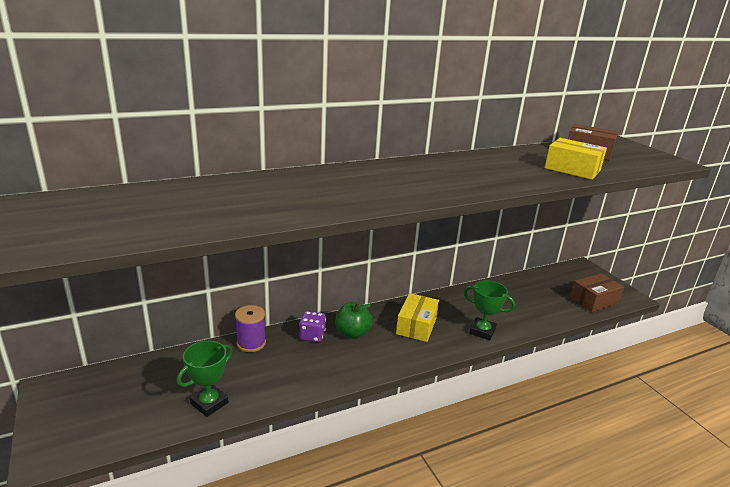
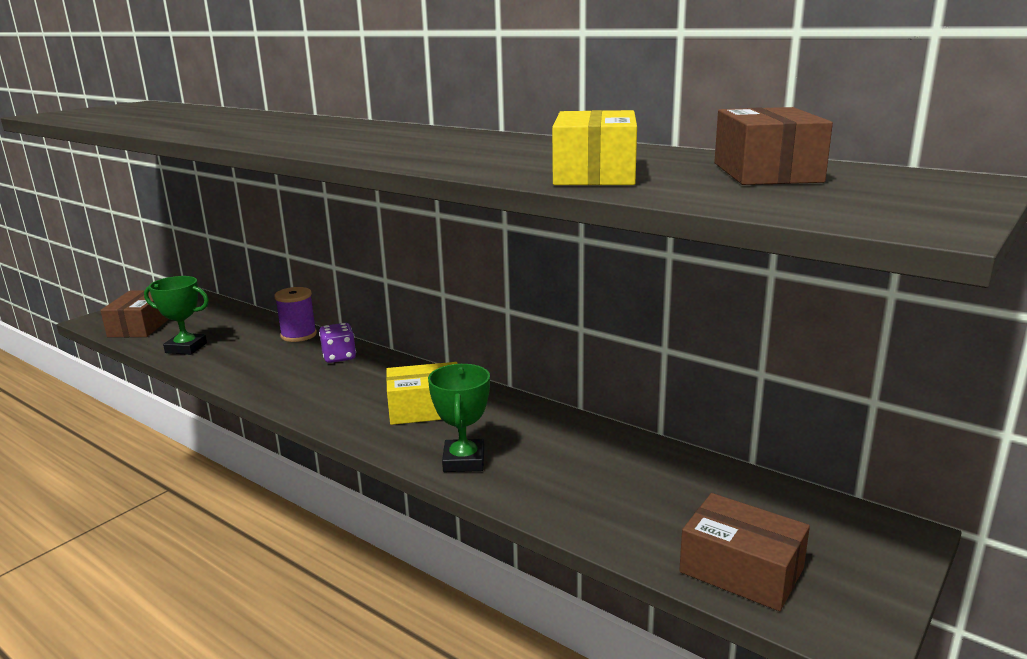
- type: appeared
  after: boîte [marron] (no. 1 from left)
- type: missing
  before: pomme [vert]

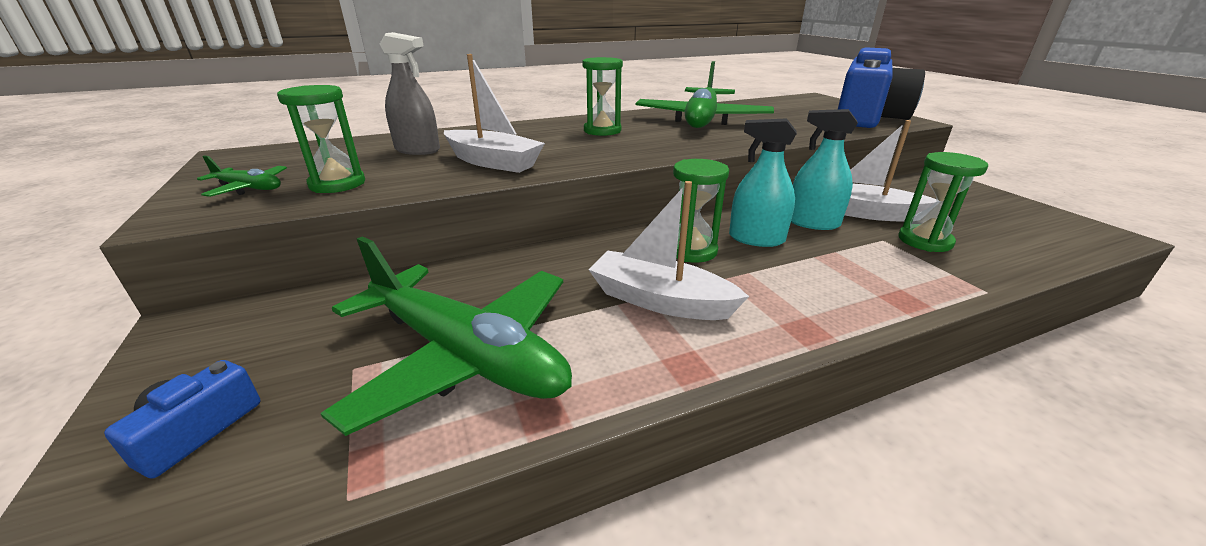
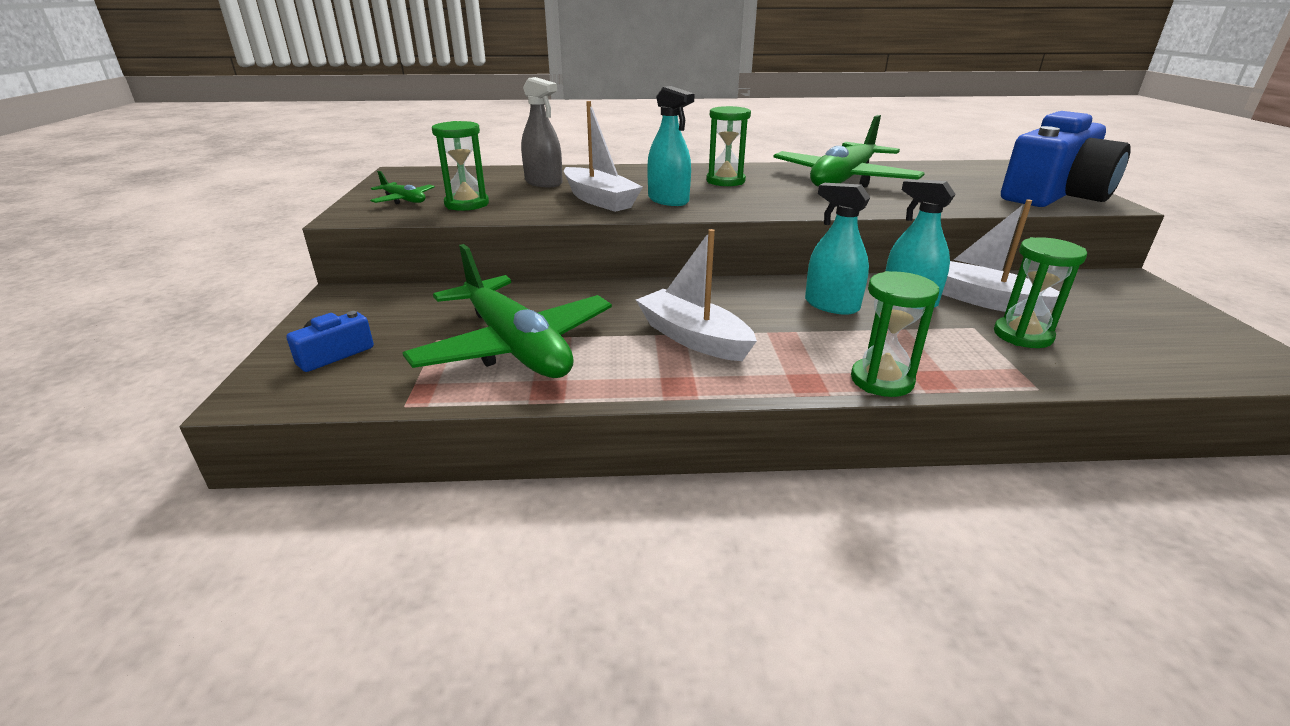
- type: appeared
  after: vaporisateur [turquoise] (no. 1 from left)
- type: relocated
  before: sablier [vert] (no. 3 from left)

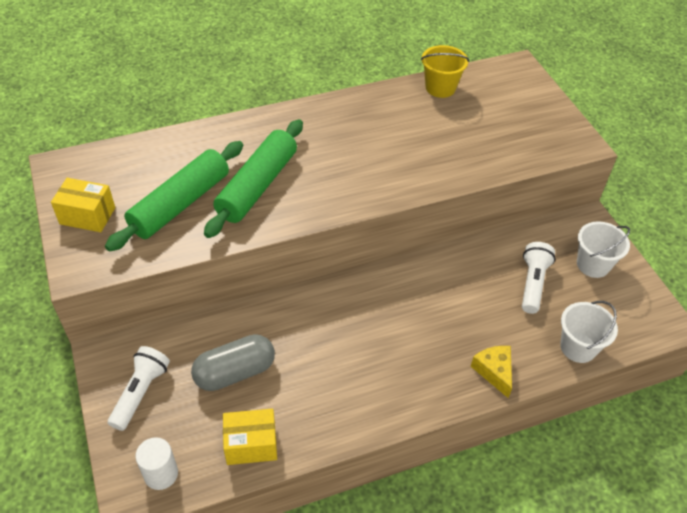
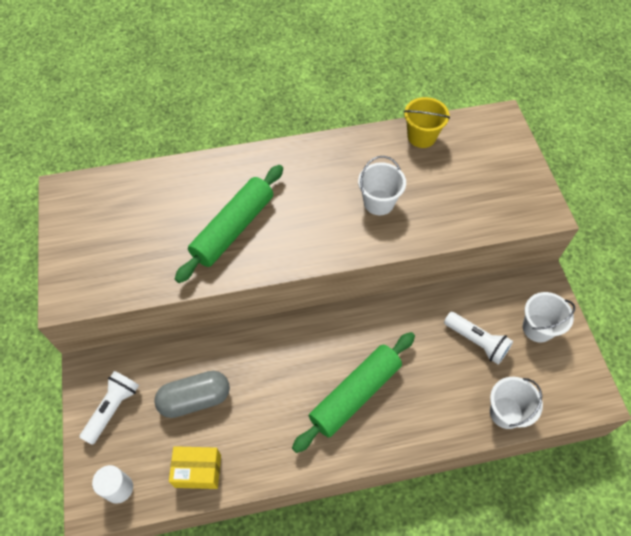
- type: relocated
  before: rouleau à pâtisserie [vert] (no. 1 from left in the first image)
  after: rouleau à pâtisserie [vert] (no. 2 from left)
- type: appeared
  after: seau [blanc] (no. 1 from left)
- type: spun
  before: lampe de poche [blanc] (no. 2 from left)
  turn: 105
- type: missing
  before: boîte [jaune] (no. 1 from left)
- type: missing
  before: fromage [jaune]

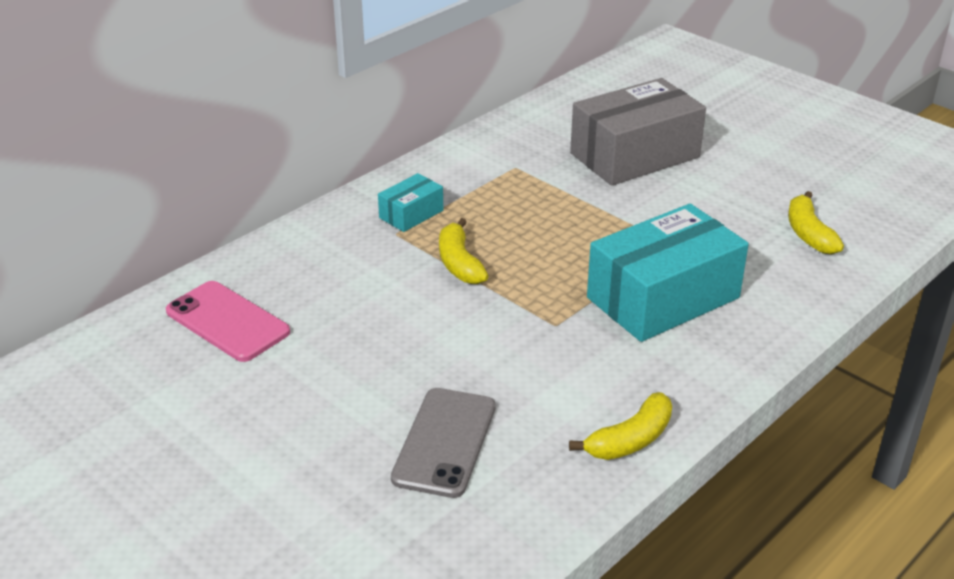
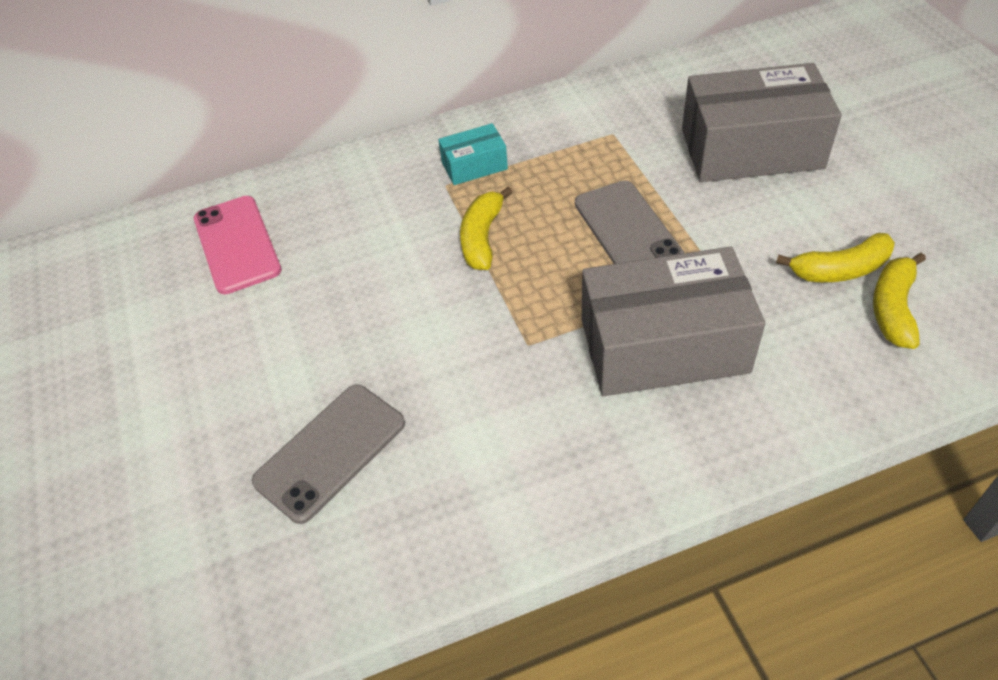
- type: appeared
  after: téléphone [gris] (no. 2 from left)
- type: colour
  before: boîte [turquoise] (no. 2 from left)
  after: boîte [gris] (no. 1 from left)
- type: relocated
  before: banane [jaune] (no. 2 from left)

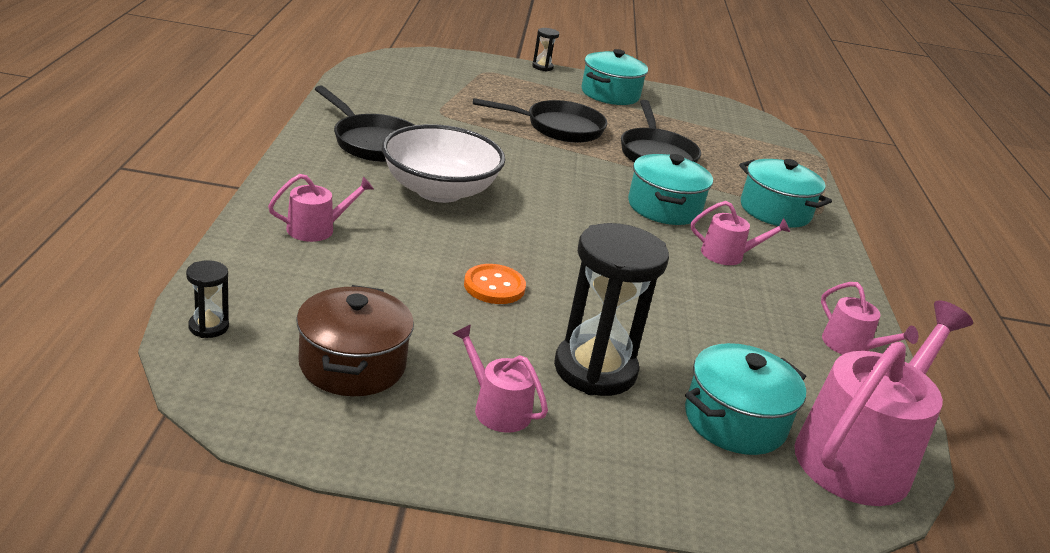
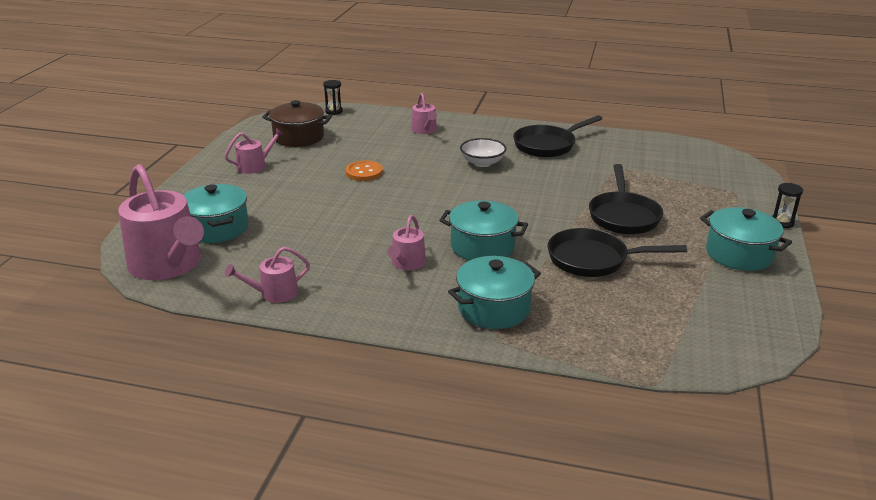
- type: size
  before: bol [blanc]
  scale: 0.56
- type: missing
  before: sablier [noir] (no. 3 from left)

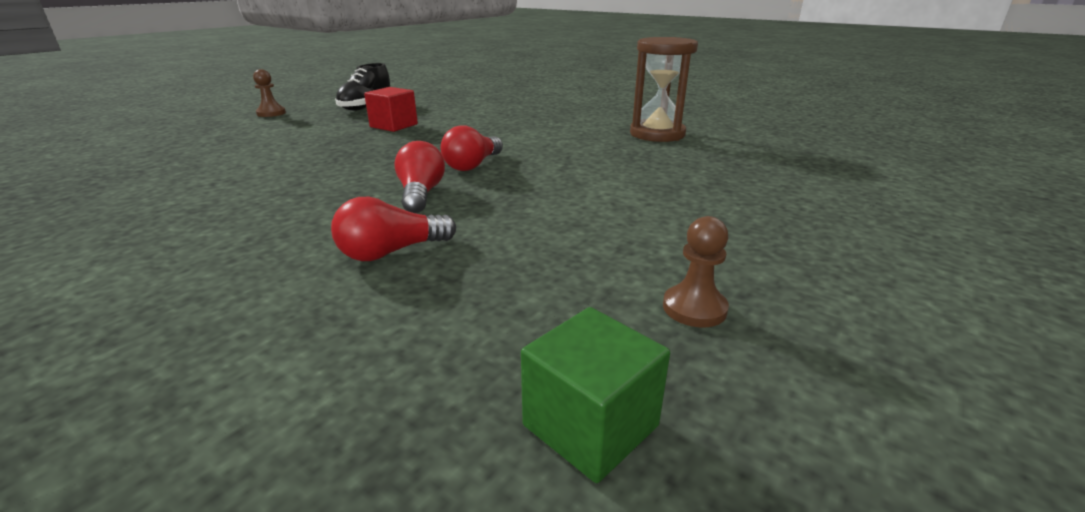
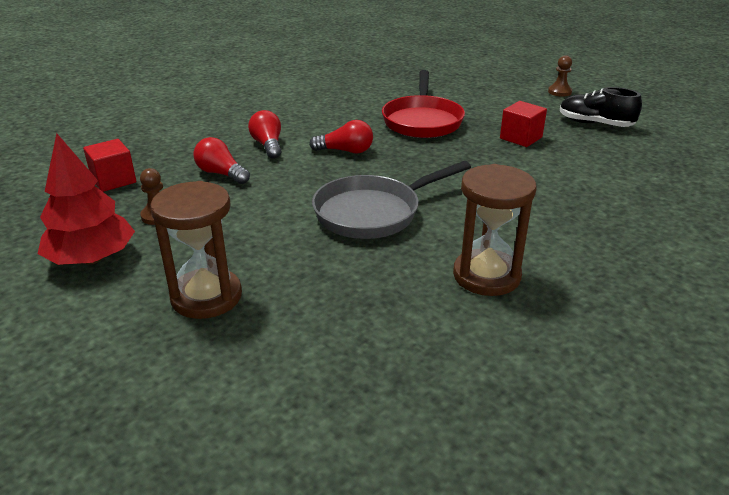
- type: appeared
  after: arbre [rouge]
- type: colour
  before: cube [vert]
  after: cube [rouge] (no. 1 from left)
- type: appeared
  after: sablier [marron] (no. 1 from left)
- type: relocated
  before: ampoule [rouge] (no. 3 from left in the first image)
  after: ampoule [rouge] (no. 1 from left)
- type: appeared
  after: poêle [gris]
- type: appeared
  after: poêle [rouge]

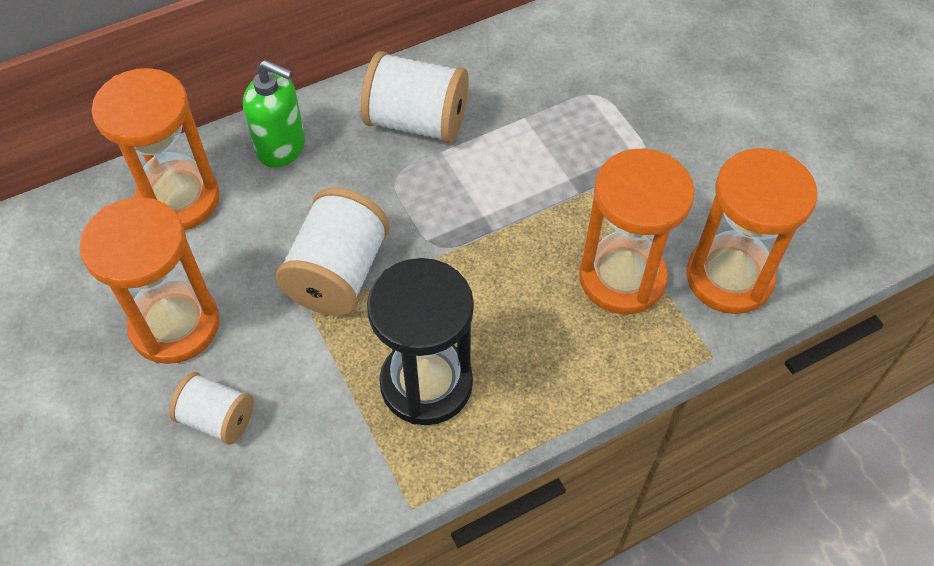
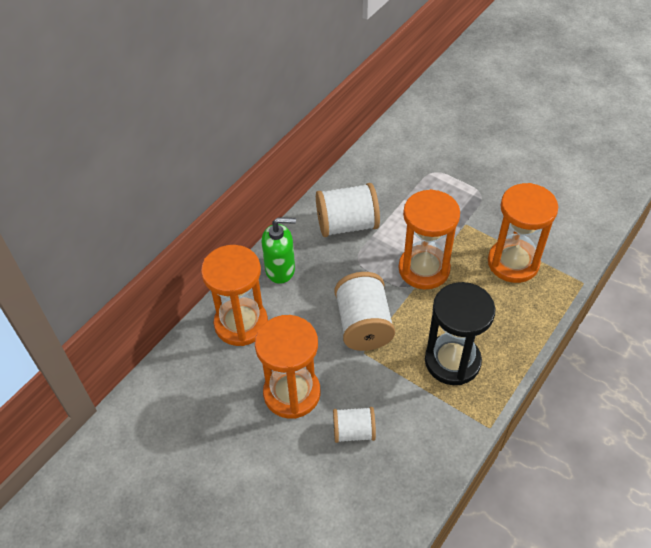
- type: relocated
  before: sablier [orange] (no. 4 from left in the first image)
  after: sablier [orange] (no. 3 from left)

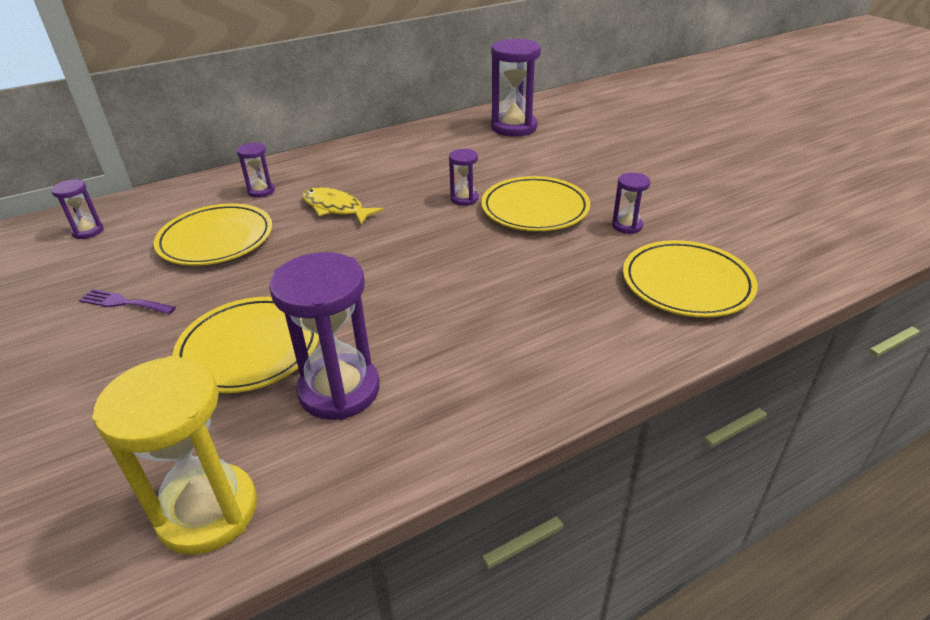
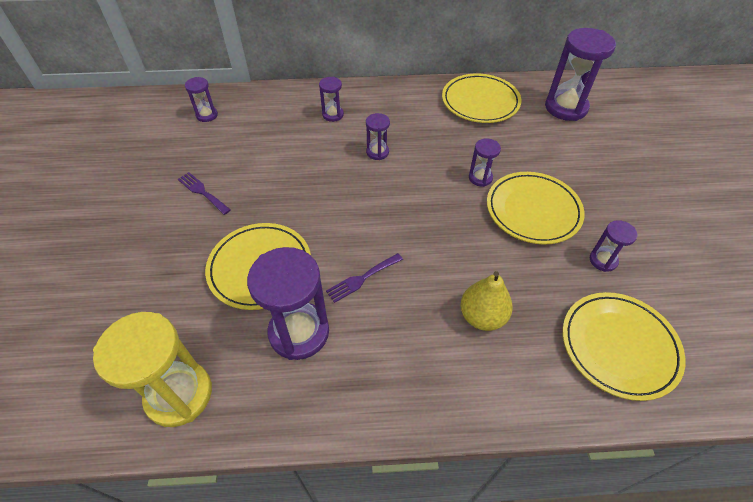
- type: appeared
  after: fourchette [violet] (no. 2 from left)
- type: exchanged
  before: poisson [jaune]
  after: sablier [violet] (no. 4 from left)
- type: relocated
  before: assiette [jaune] (no. 1 from left in the first image)
  after: assiette [jaune] (no. 2 from left)
- type: appeared
  after: poire [jaune]

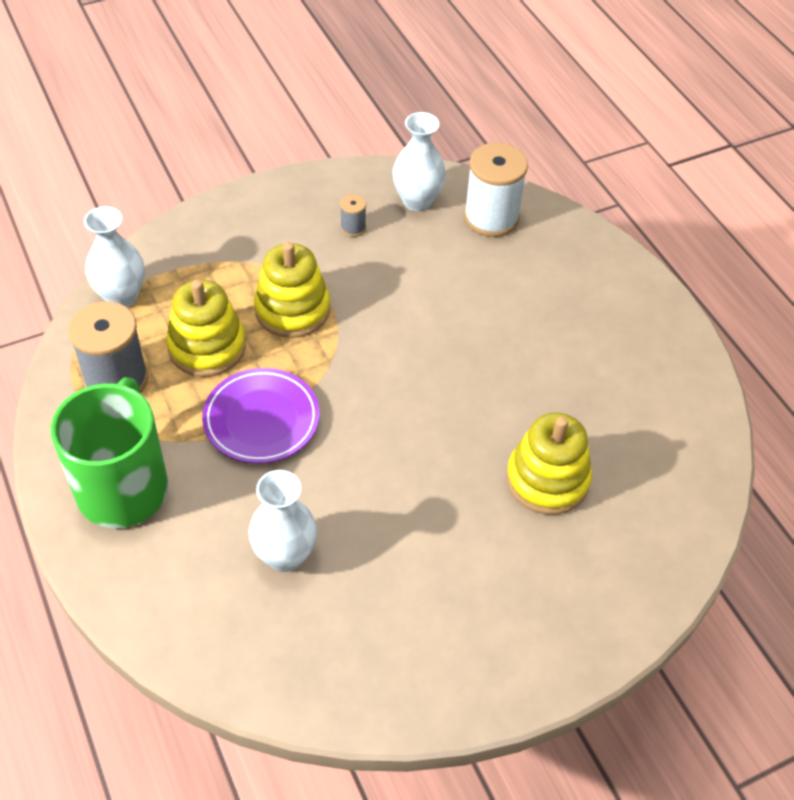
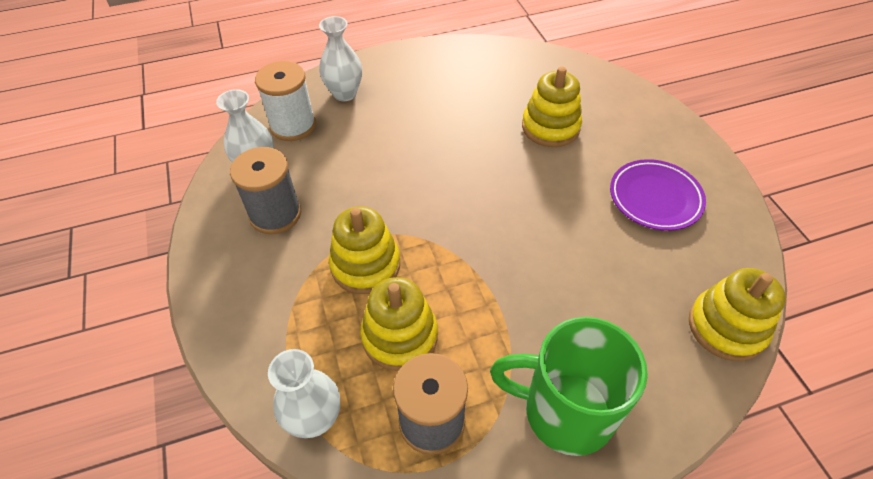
- type: size
  before: bobine [gris] (no. 2 from left in the first image)
  scale: 2.2
- type: relocated
  before: vase [blanc] (no. 2 from left in the first image)
  after: vase [blanc] (no. 3 from left)
- type: relocated
  before: assiette [violet]
- type: appeared
  after: jouet à empiler [jaune] (no. 4 from left)

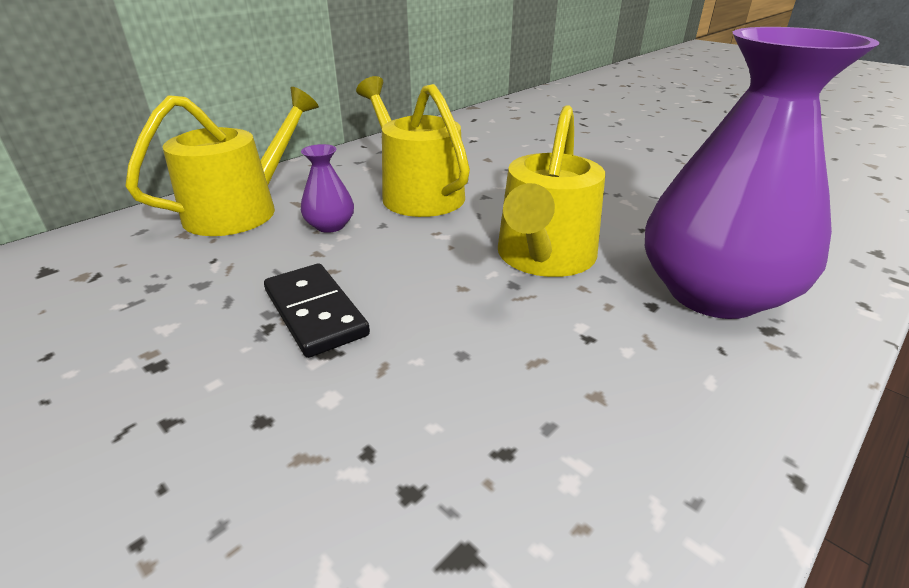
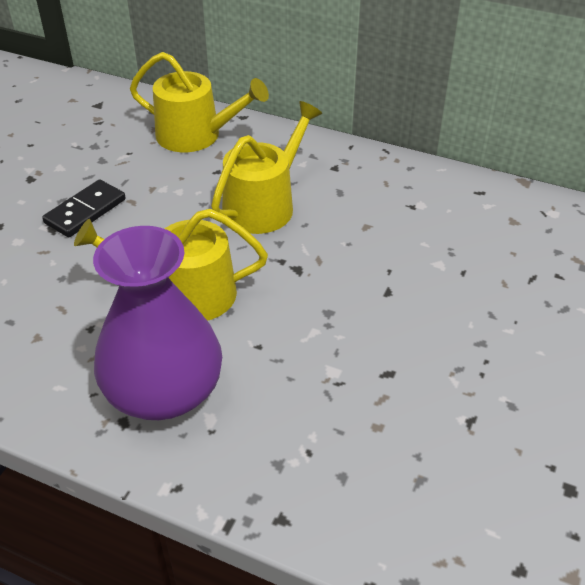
- type: missing
  before: vase [violet] (no. 1 from left)

